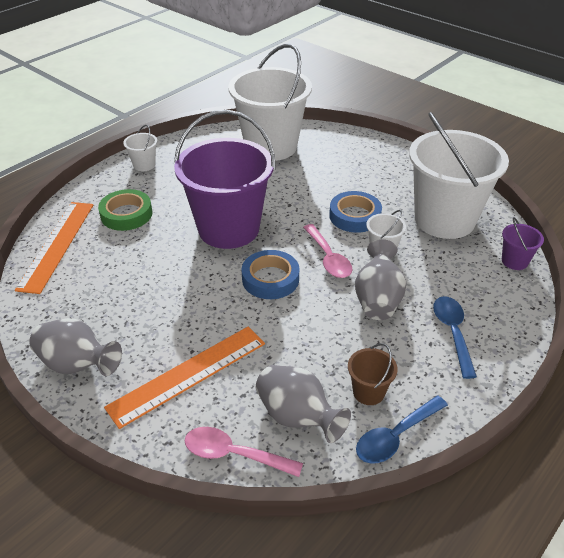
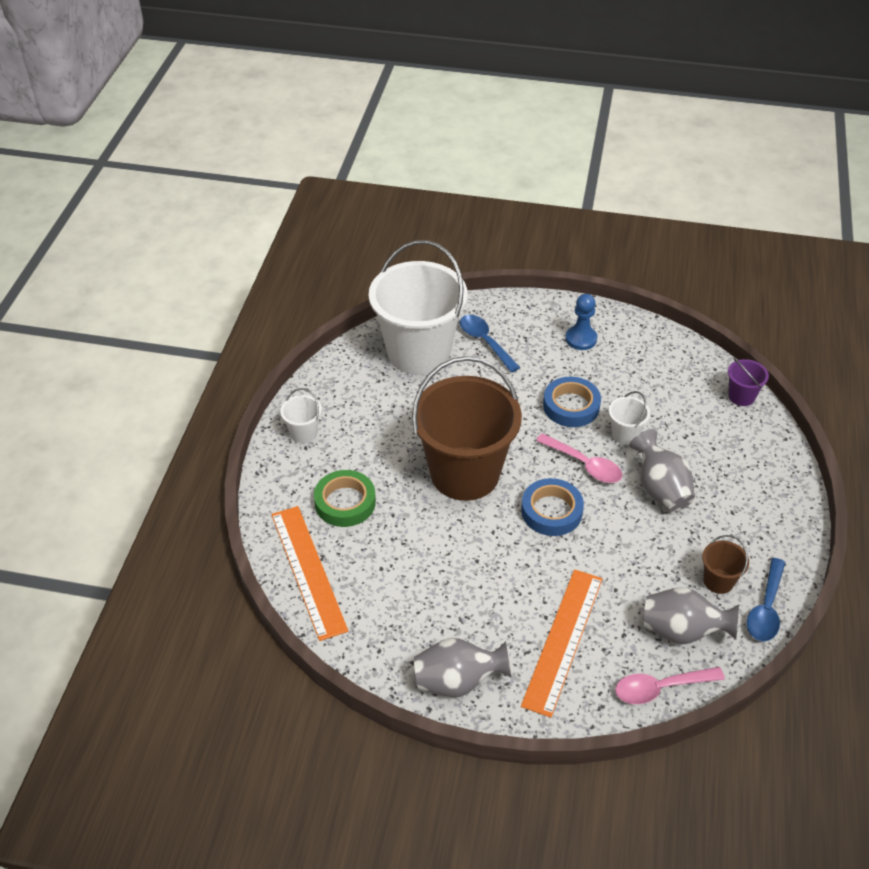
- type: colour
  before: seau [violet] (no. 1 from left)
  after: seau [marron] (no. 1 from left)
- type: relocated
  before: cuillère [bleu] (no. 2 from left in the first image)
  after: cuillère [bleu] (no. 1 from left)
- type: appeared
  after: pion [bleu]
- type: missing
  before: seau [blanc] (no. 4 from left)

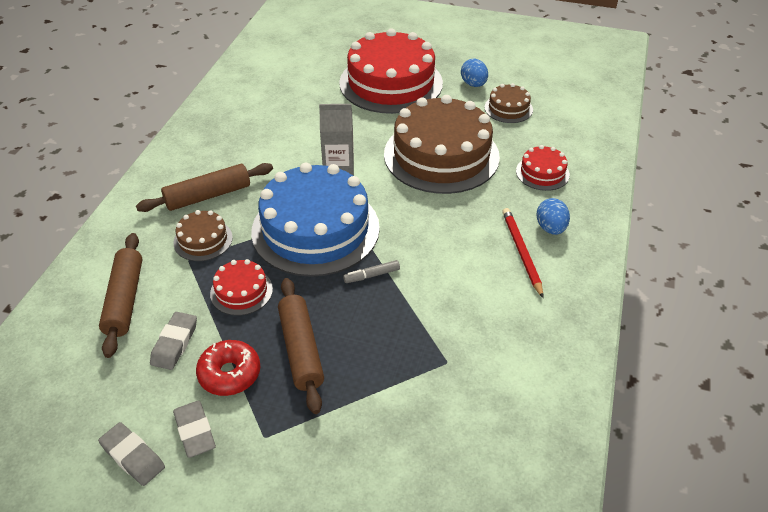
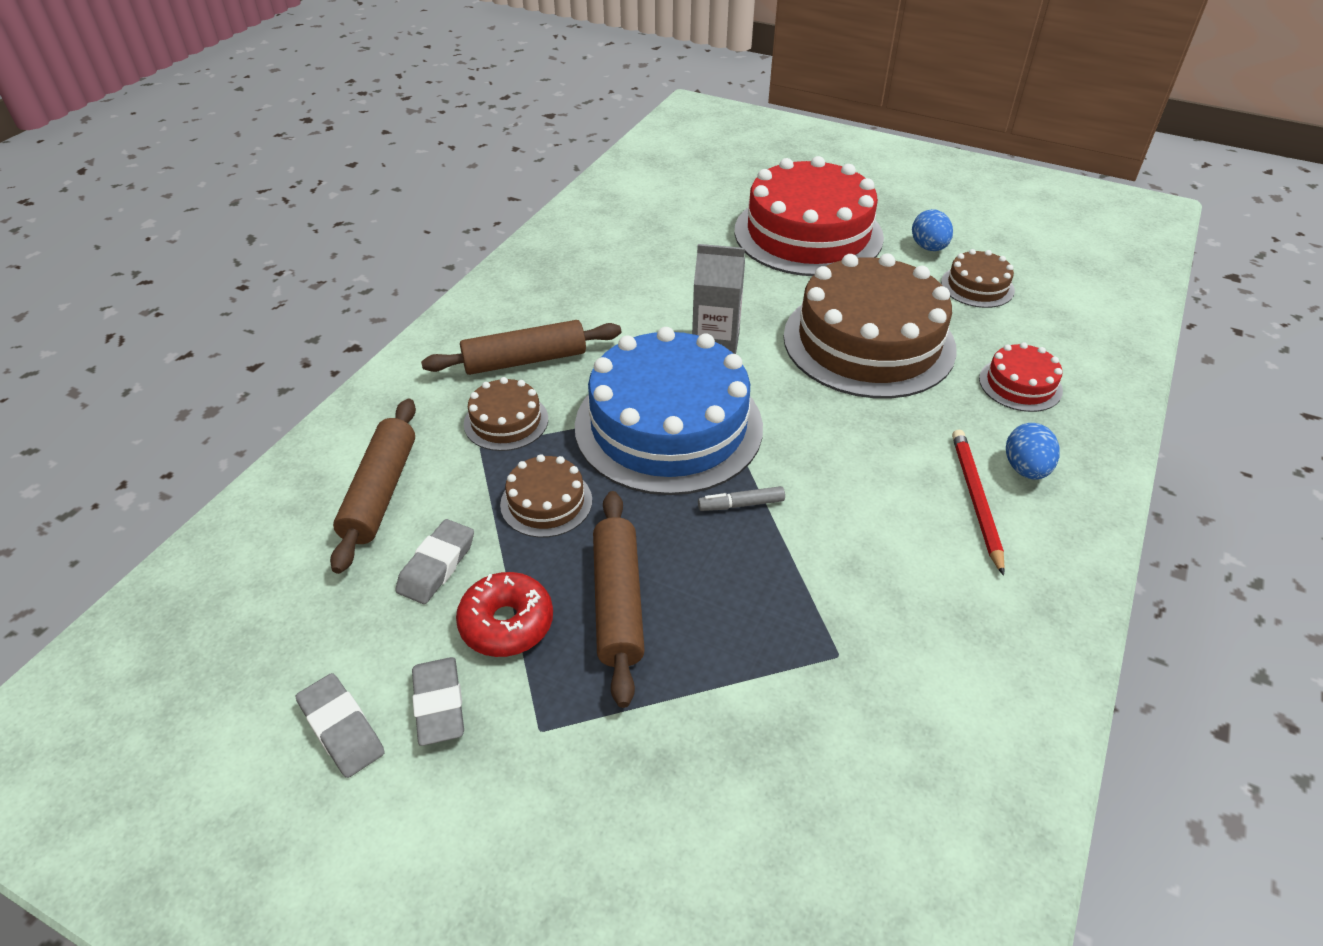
- type: colour
  before: gâteau [rouge] (no. 1 from left)
  after: gâteau [marron] (no. 2 from left)

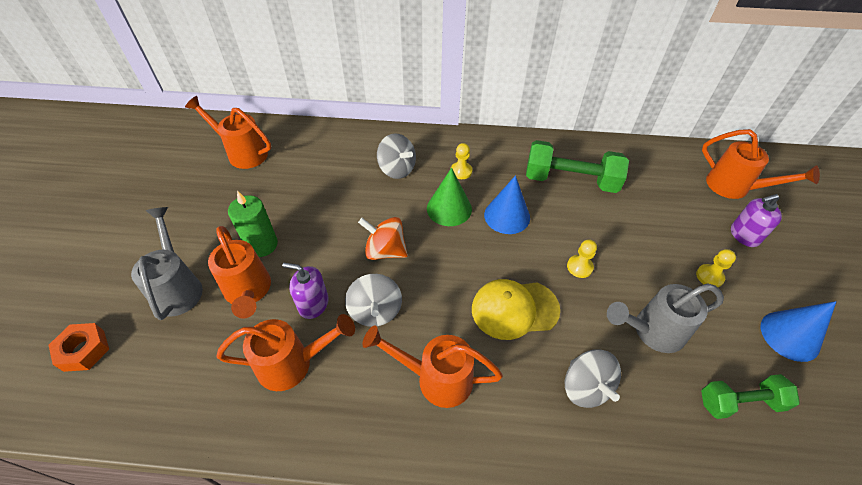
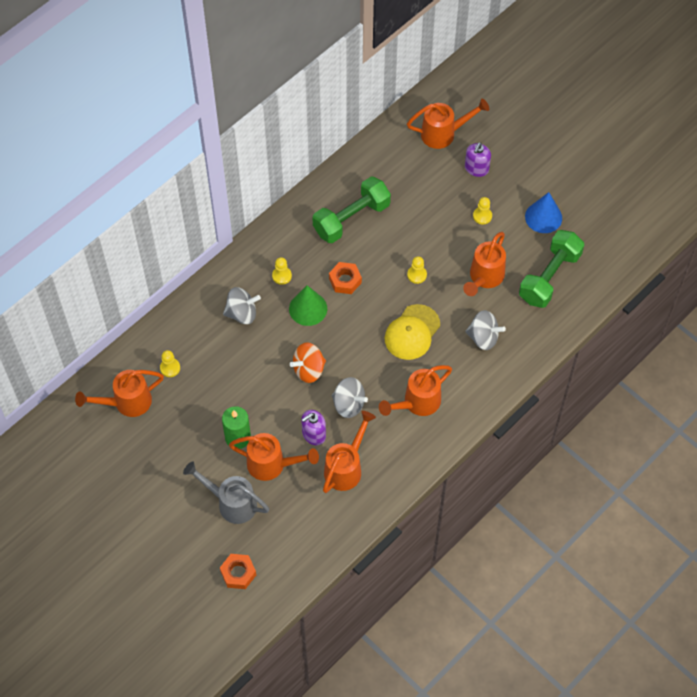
- type: appeared
  after: pion [jaune] (no. 1 from left)
- type: exchanged
  before: cône [bleu] (no. 1 from left)
  after: écrou [orange] (no. 2 from left)
- type: colour
  before: arrosoir [gris] (no. 2 from left)
  after: arrosoir [orange] (no. 6 from left)
- type: size
  before: haltère [vert] (no. 2 from left)
  scale: 1.59

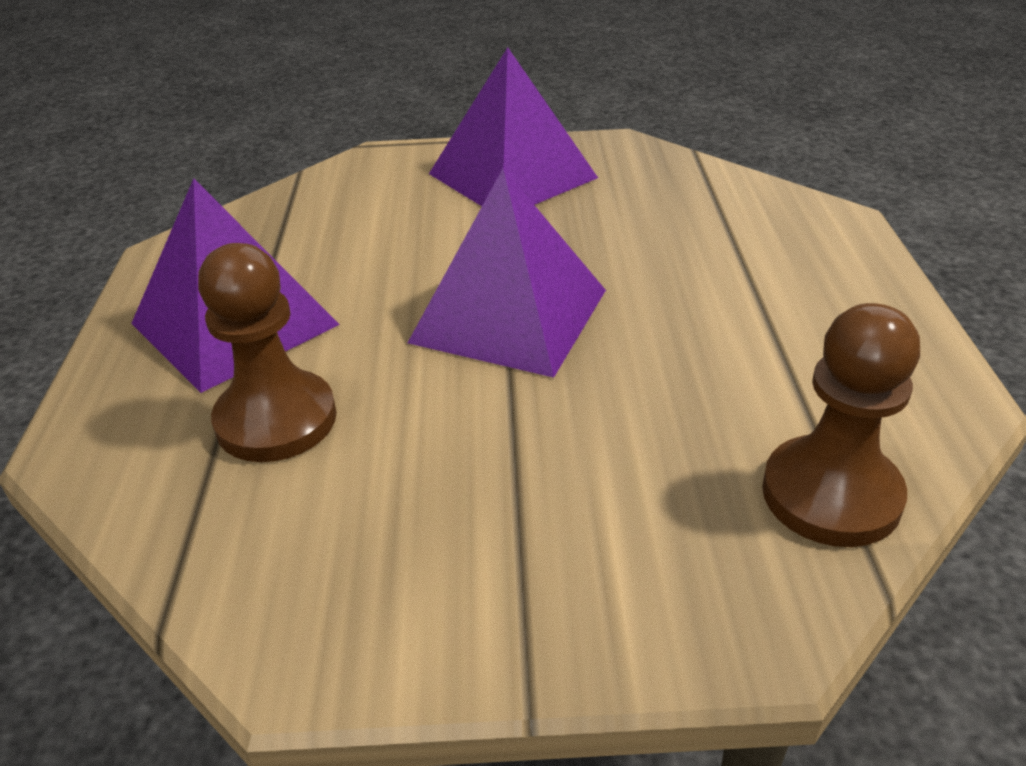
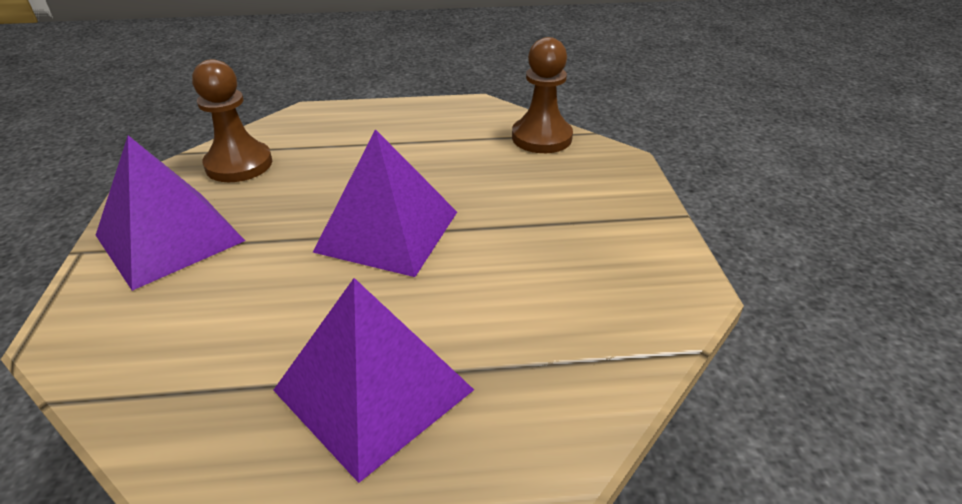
- type: relocated
  before: pion [marron] (no. 1 from left)

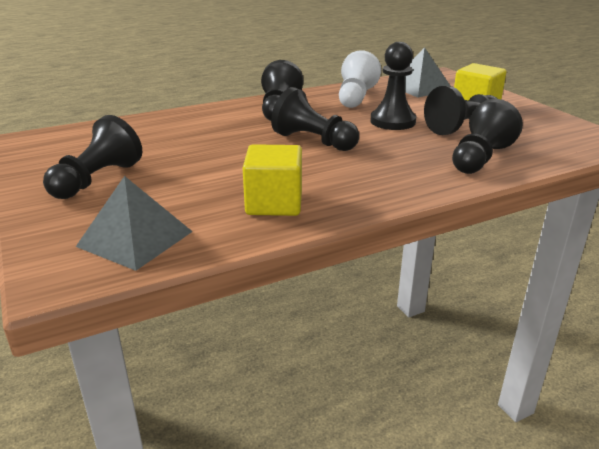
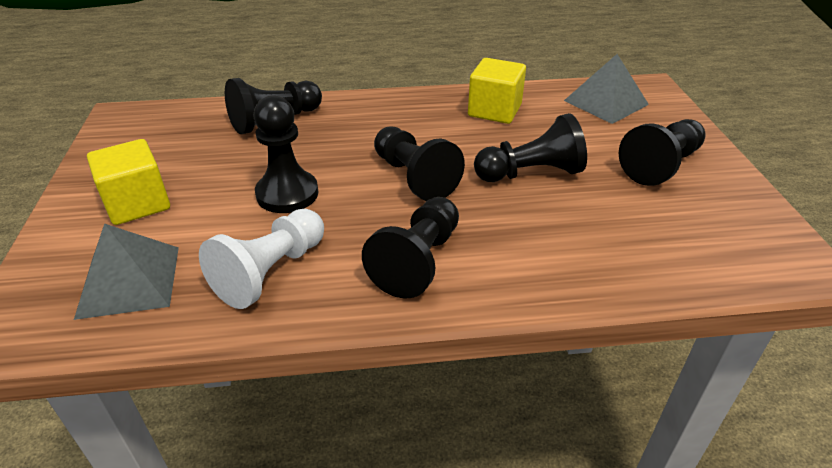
- type: relocated
  before: pion [noir] (no. 5 from left)

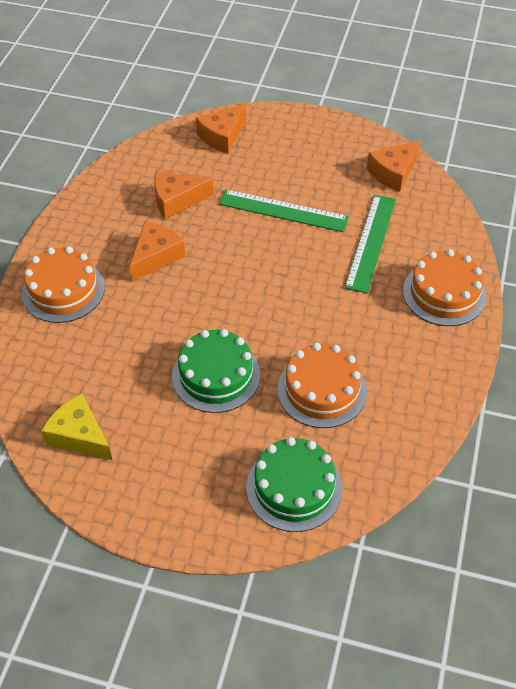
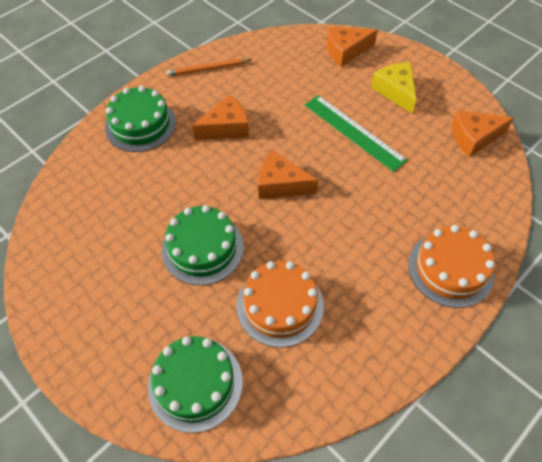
- type: colour
  before: gâteau [orange] (no. 1 from left)
  after: gâteau [vert] (no. 1 from left)
- type: appeared
  after: crayon [orange]
- type: relocated
  before: fromage [orange] (no. 2 from left)
- type: relocated
  before: fromage [jaune]
- type: missing
  before: règle [vert] (no. 2 from left)

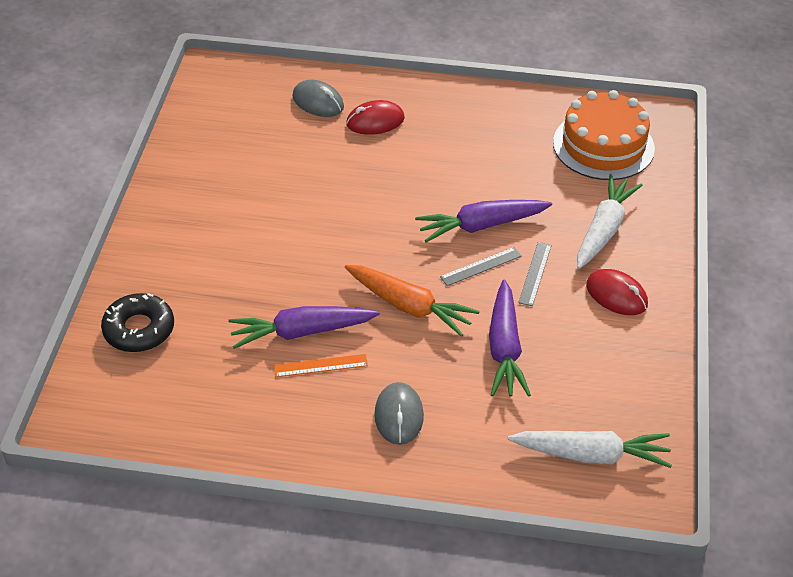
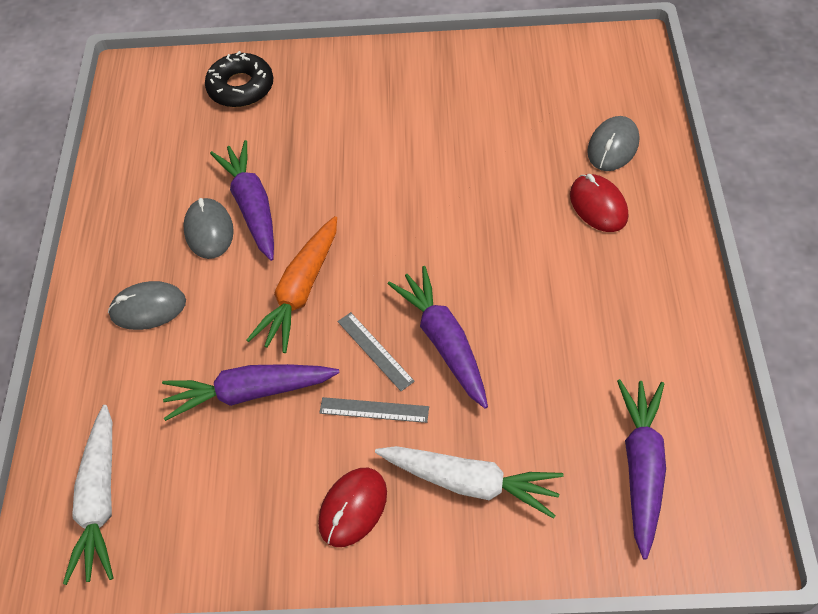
- type: exchanged
  before: règle [orange]
  after: souris [gris] (no. 2 from left)
- type: exchanged
  before: gâteau [orange]
  after: carotte [violet] (no. 4 from left)

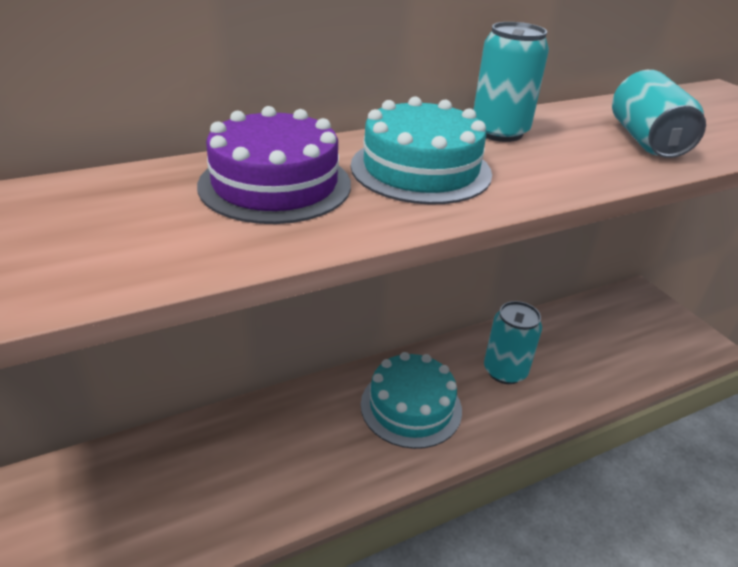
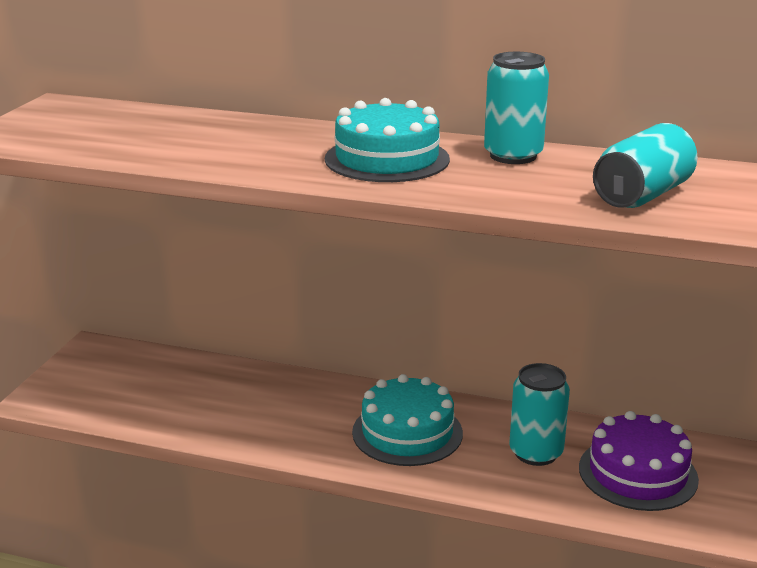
- type: relocated
  before: gâteau [violet]

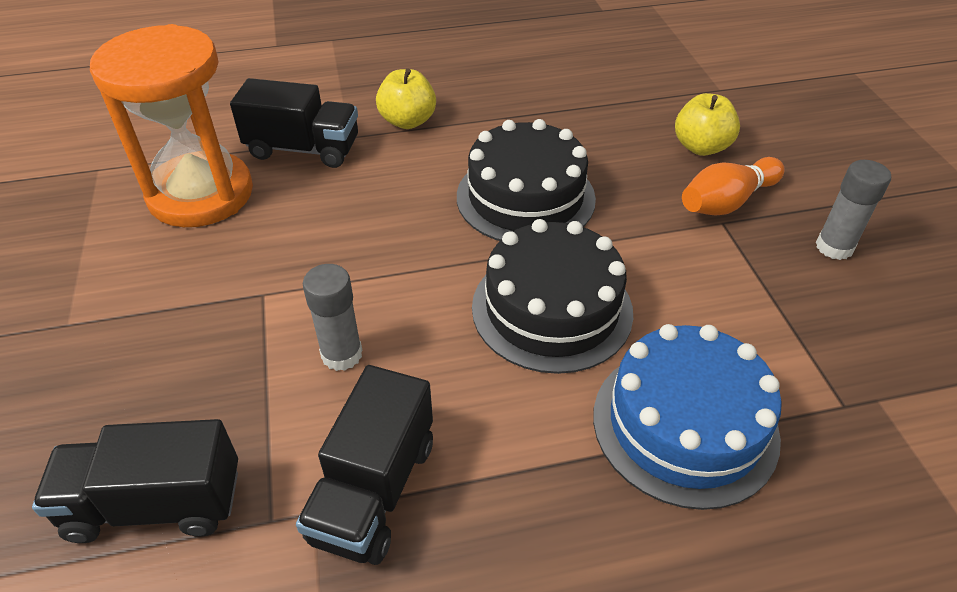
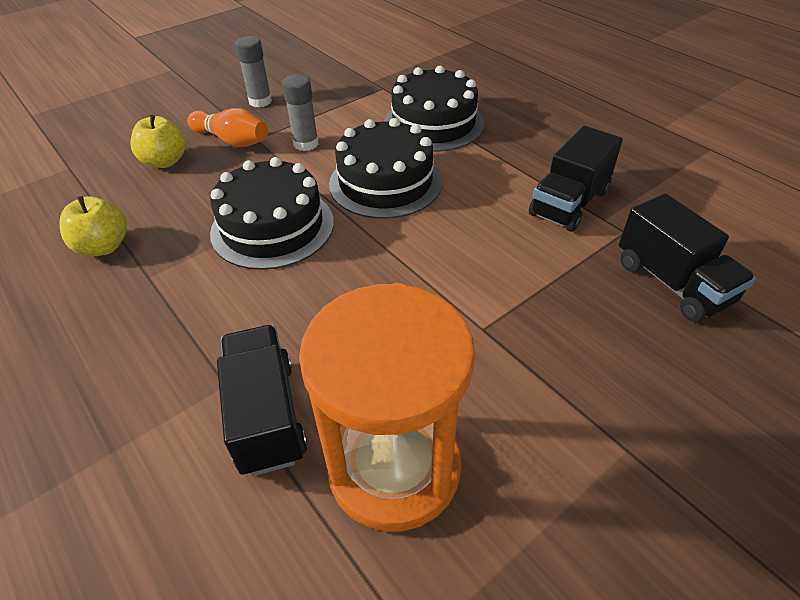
- type: relocated
  before: pomme [jaune] (no. 1 from left)
- type: relocated
  before: bâton de colle [gris] (no. 1 from left in the first image)
  after: bâton de colle [gris] (no. 2 from left)
- type: colour
  before: gâteau [bleu]
  after: gâteau [noir] (no. 3 from left)
- type: spun
  before: camion [noir] (no. 3 from left in the first image)
  turn: 135

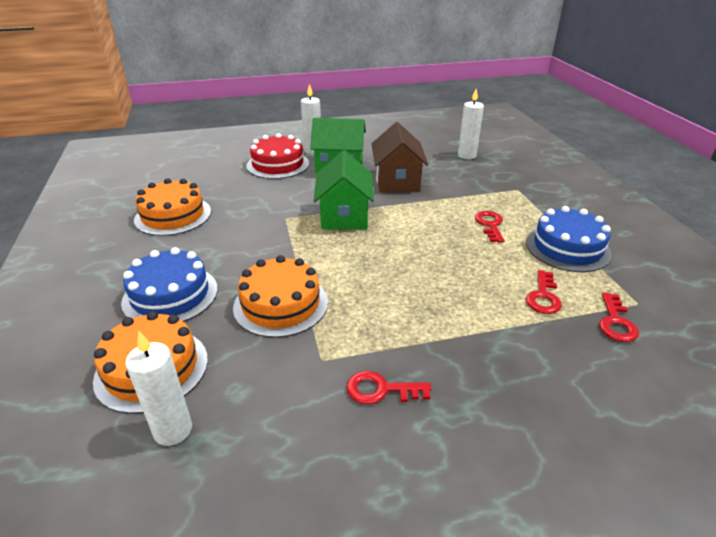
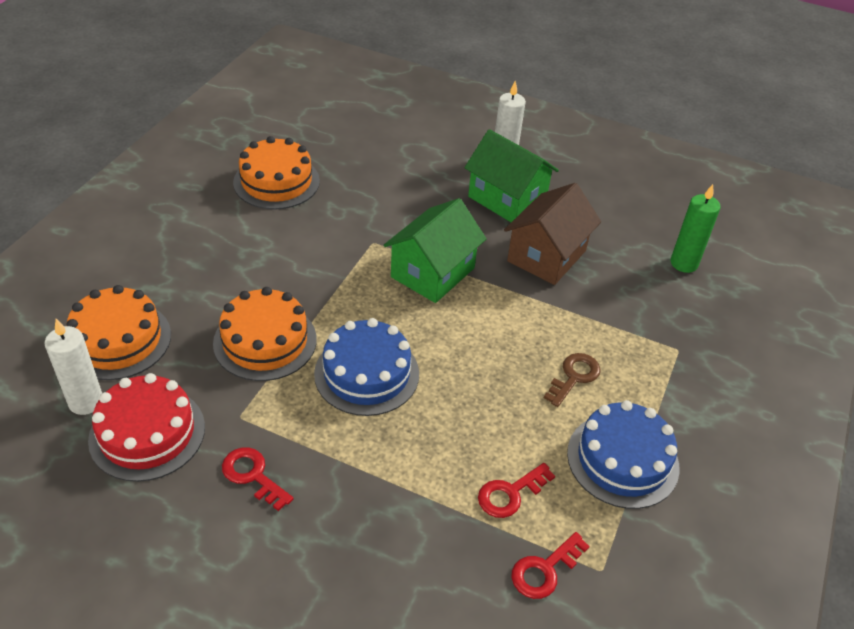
- type: relocated
  before: gâteau [rouge]
- type: relocated
  before: gâteau [bleu] (no. 1 from left)
- type: colour
  before: clé [rouge] (no. 2 from left)
  after: clé [marron]
- type: colour
  before: bougie [blanc] (no. 3 from left)
  after: bougie [vert]

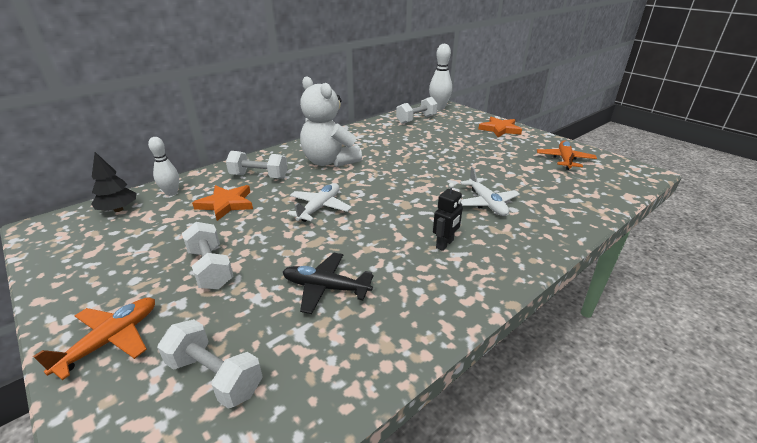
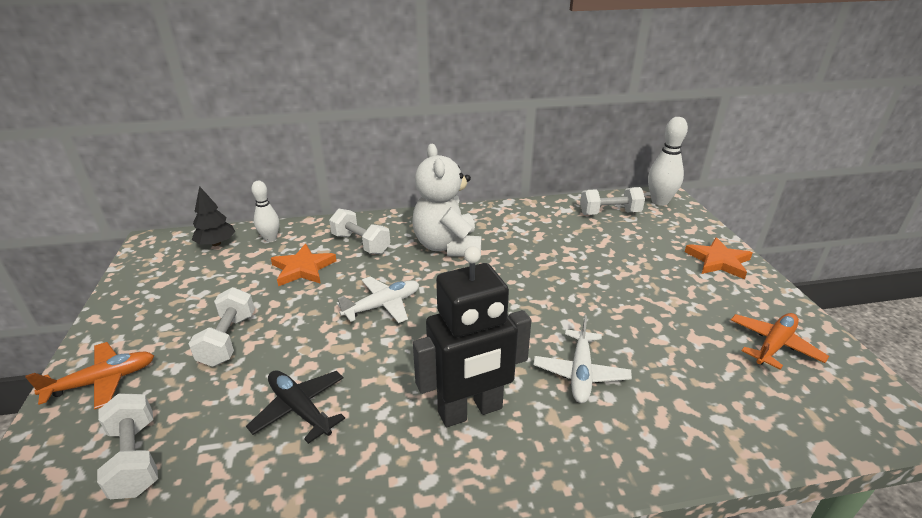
- type: size
  before: robot [noir]
  scale: 2.1

